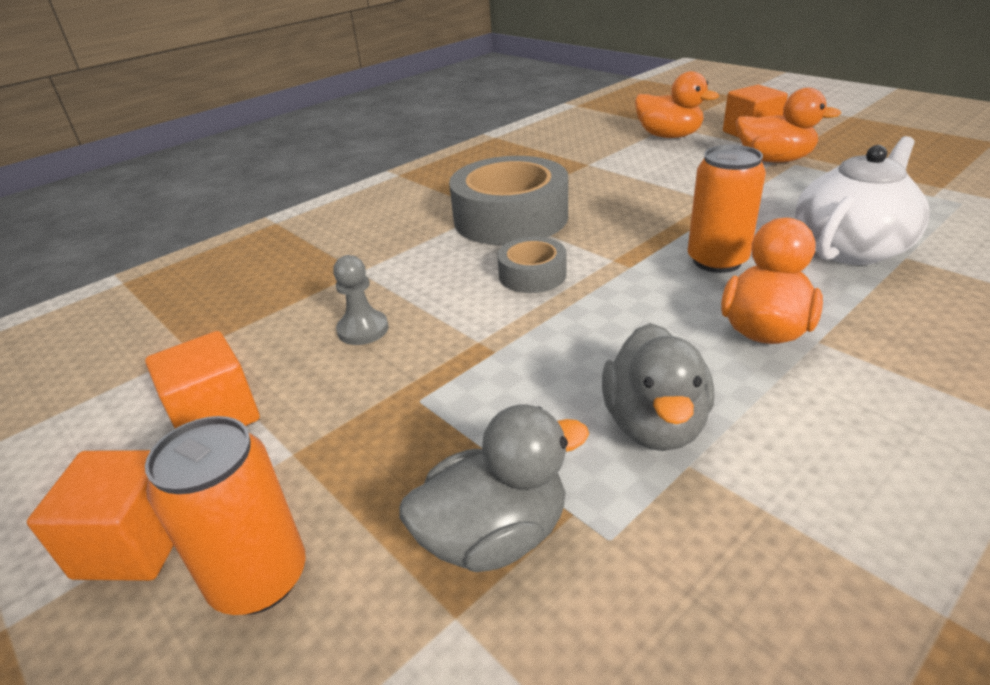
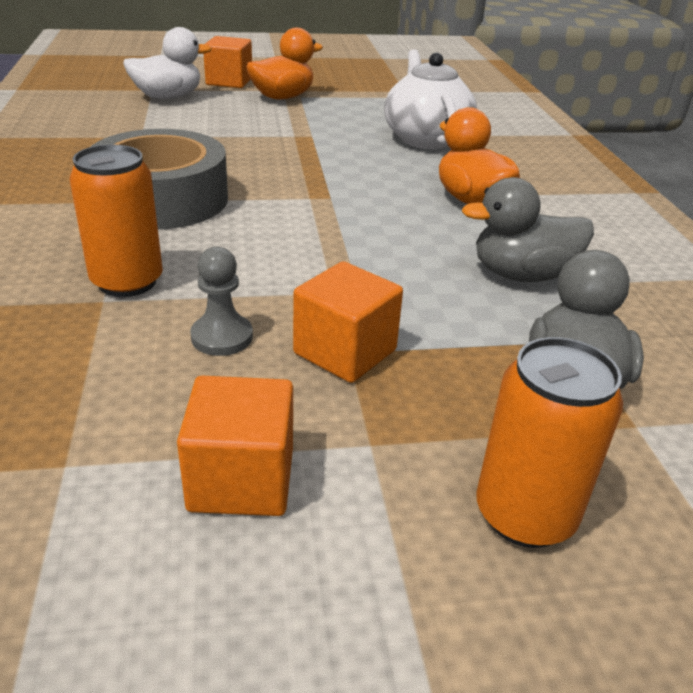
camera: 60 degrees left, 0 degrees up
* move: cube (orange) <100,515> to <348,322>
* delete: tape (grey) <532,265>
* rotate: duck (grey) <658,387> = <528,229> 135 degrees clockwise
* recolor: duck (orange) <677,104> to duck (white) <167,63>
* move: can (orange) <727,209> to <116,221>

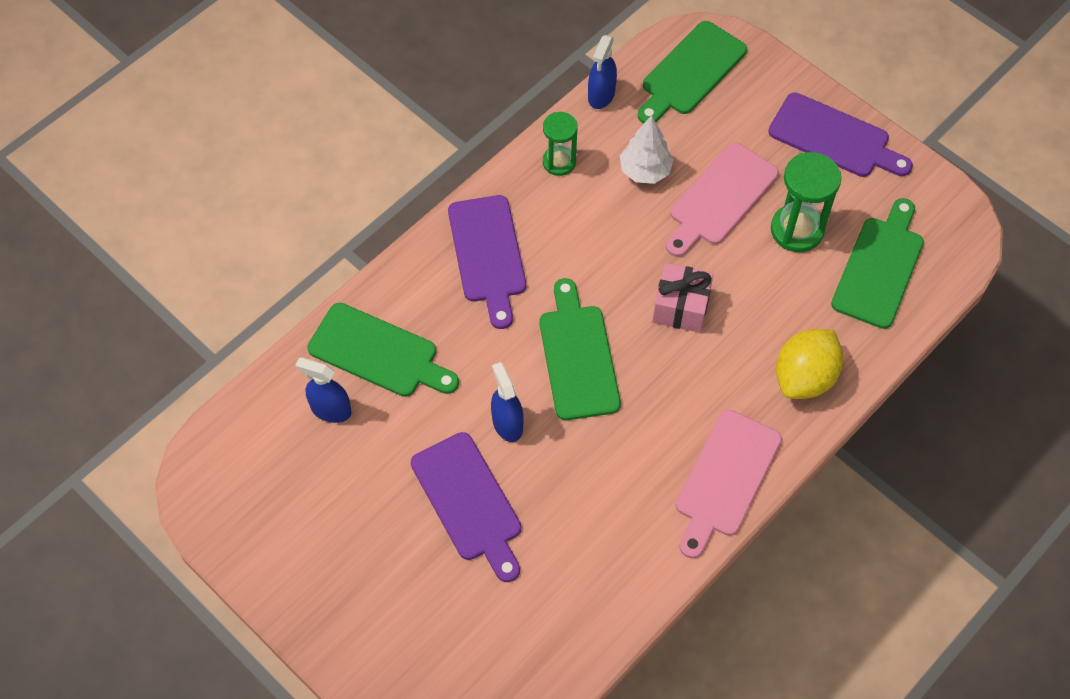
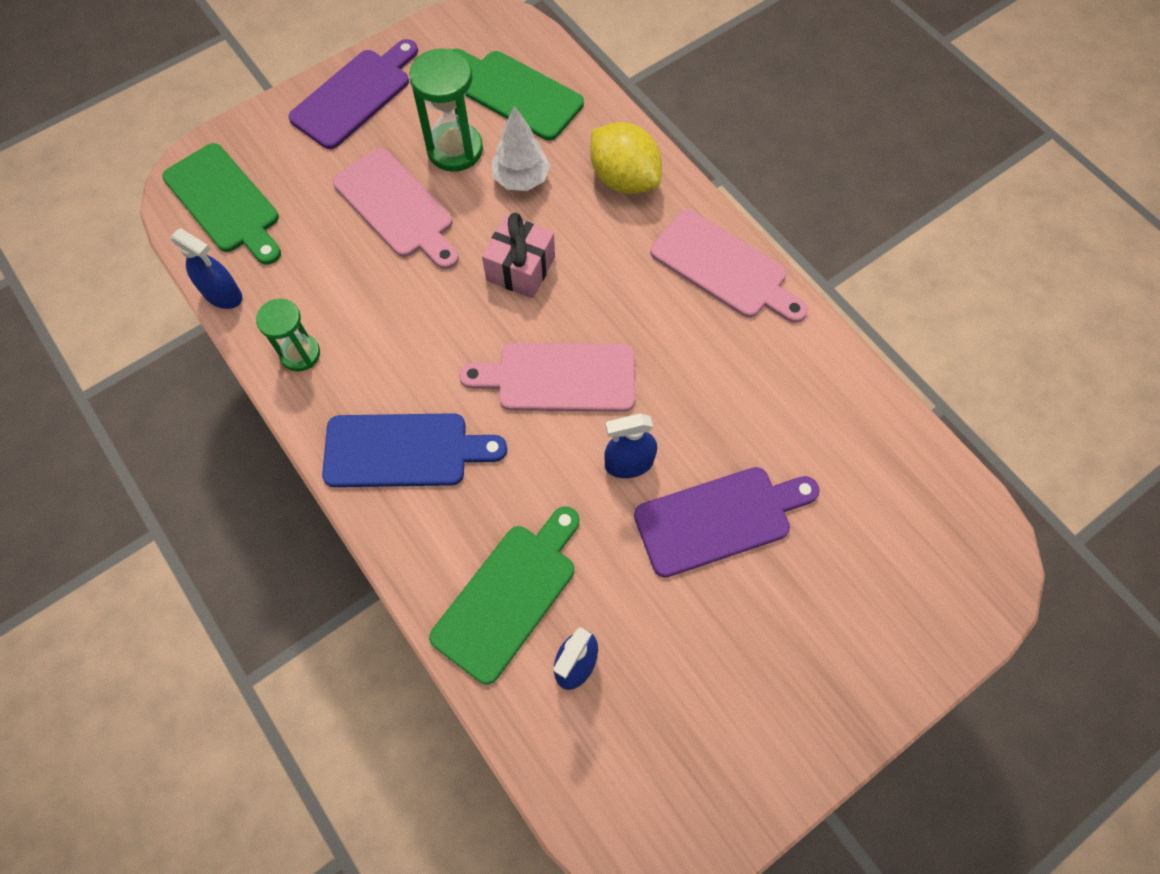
camera: 80 degrees left, 5 degrees up
* recolor: cutting board (purple) <487,262> to cutting board (blue) <414,450>
* recolor: cutting board (green) <580,349> to cutting board (pink) <547,377>
* move: tree (white) <647,149> to <521,148>

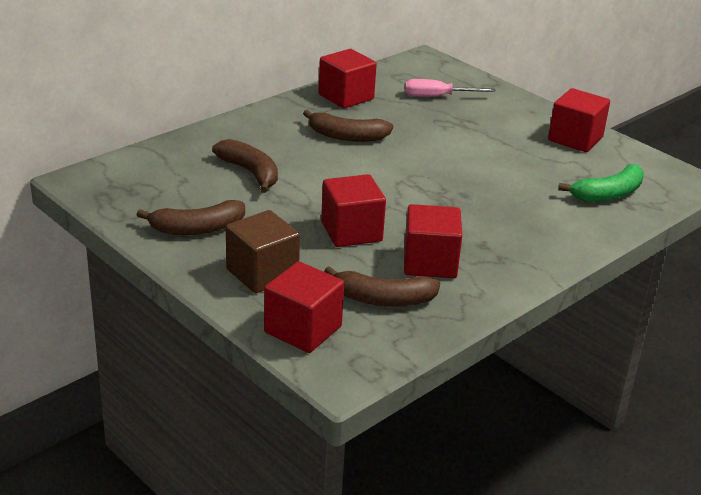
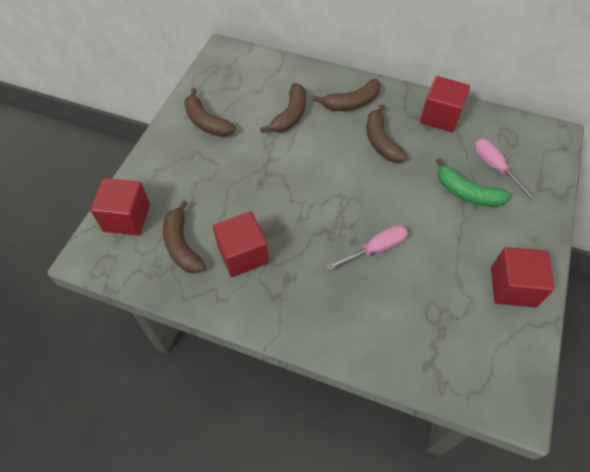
camera: 65 degrees right, 25 degrees up
* delete: cube (brown) <263,251>
* delete: cube (red) <353,210>
* move: banana (green) <601,183> to <473,182>
* insert: banana (brown) <347,95>
* insert: screwdriver (pink) <367,248>

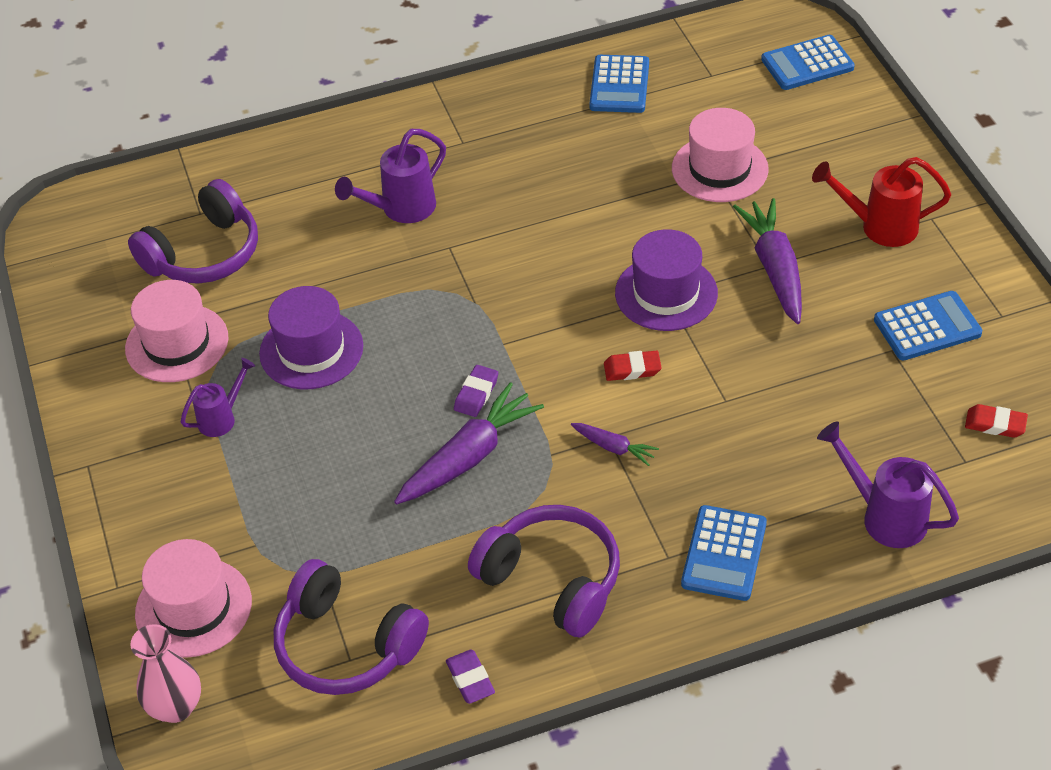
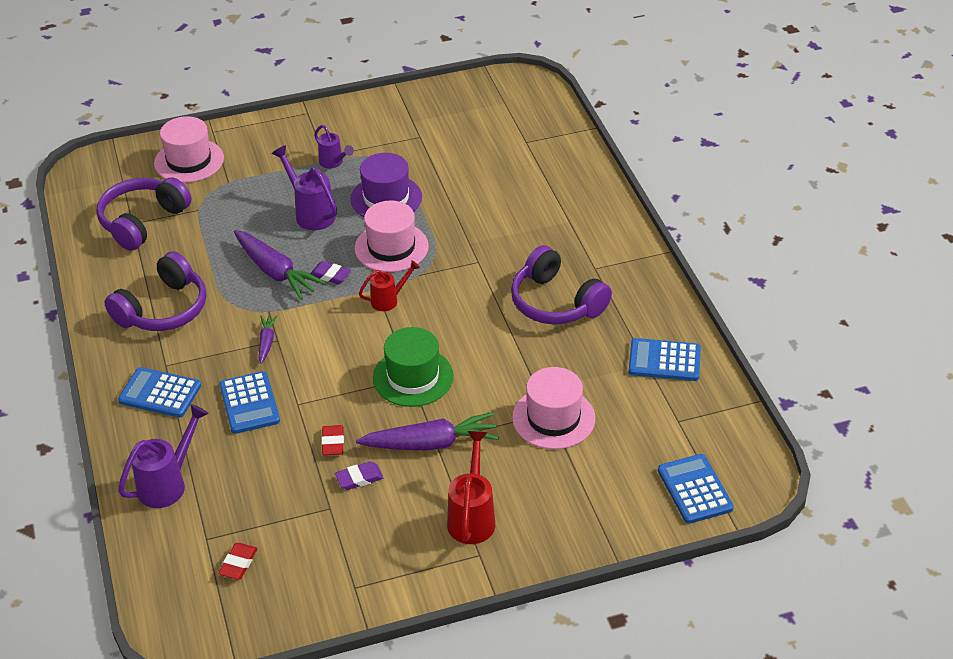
camera: 90 degrees right, 5 degrees down
* move: hat (pink) <177,331> to <391,236>
* move: headphones (purple) <193,231> to <561,284>
* delete: vase (pink) <165,673>
* move: watering can (purple) <390,176> to <304,187>
* move: eraser (purple) <470,677> to <359,475>
* rotate: carrot (purple) <615,444> = <268,340> 150 degrees clockwise
* move: eraser (red) <633,366> to <332,440>
* recolor: hat (purple) <666,280> to hat (green) <413,367>
* move: calculator (blue) <928,326> to <249,402>
* insert: watering can (red) <389,285>

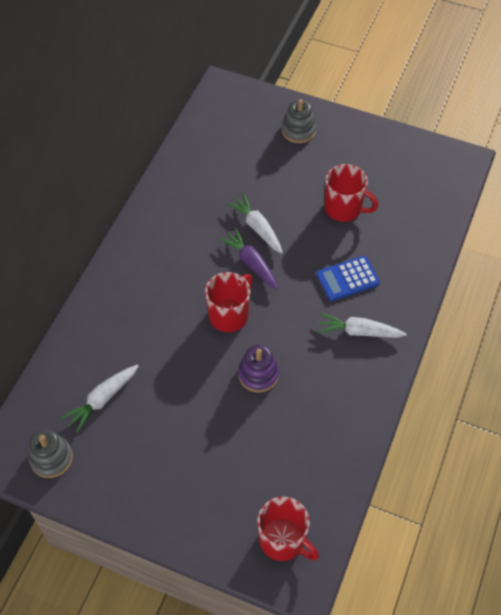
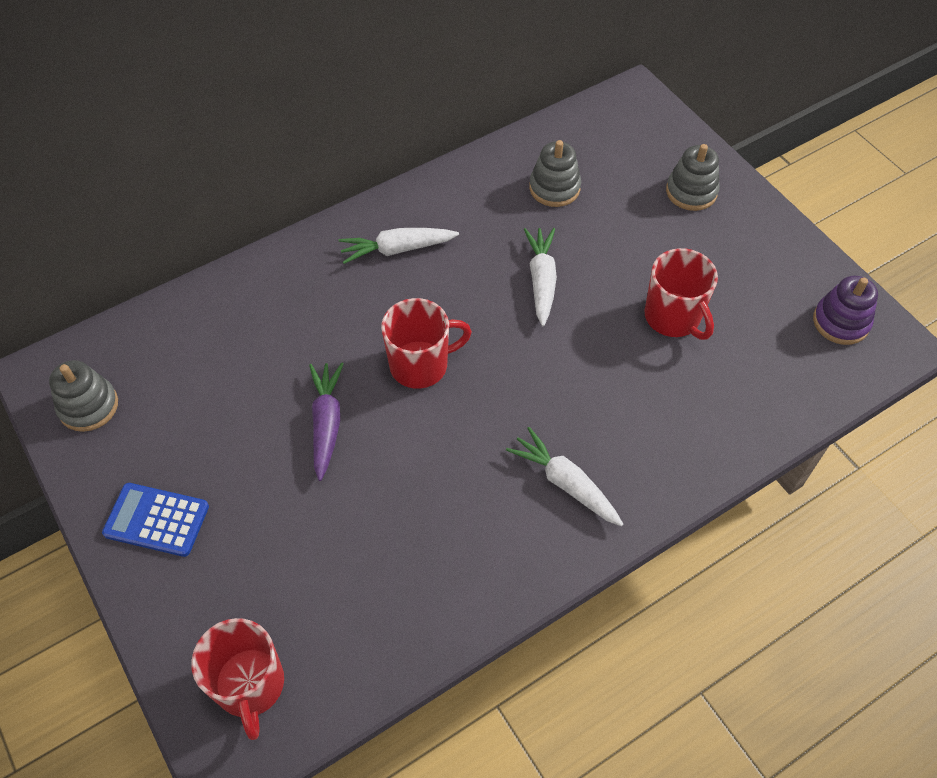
camera: 35 degrees right, 0 degrees up
* move: carrot (white) <100,399> to <399,246>
* move: carrot (purple) <248,258> to <326,422>
* move: stacking toy (purple) <258,369> to <845,310>
* move: calculator (blue) <348,278> to <155,520>
* insert: stacking toy (grey) <555,173>

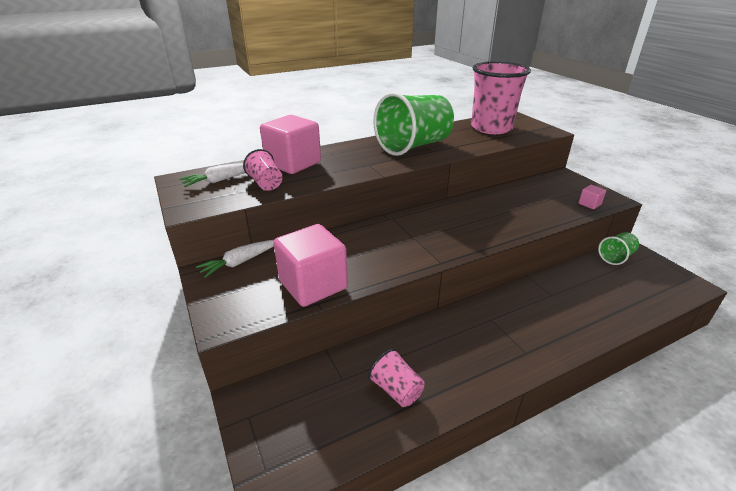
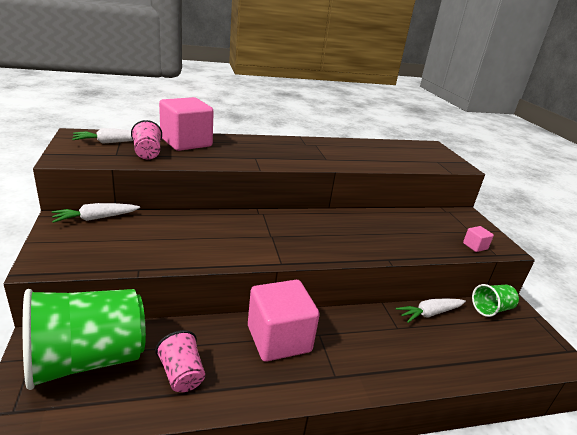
camera: 10 degrees right, 5 degrees down
* move: cube (pink) <310,265> to <284,321>
* move: cup (green) <413,124> to <84,339>
* delete: cup (pink) <501,97>
* insert: carrot (white) <431,310>

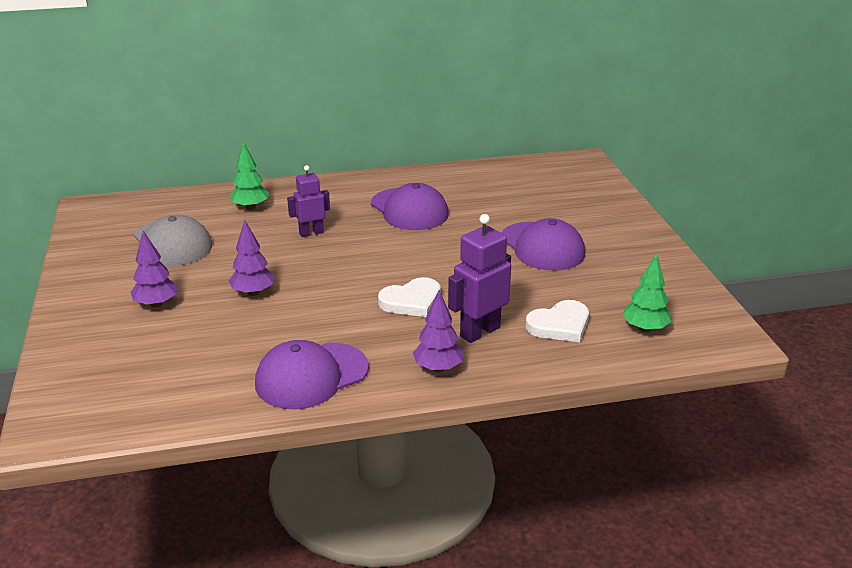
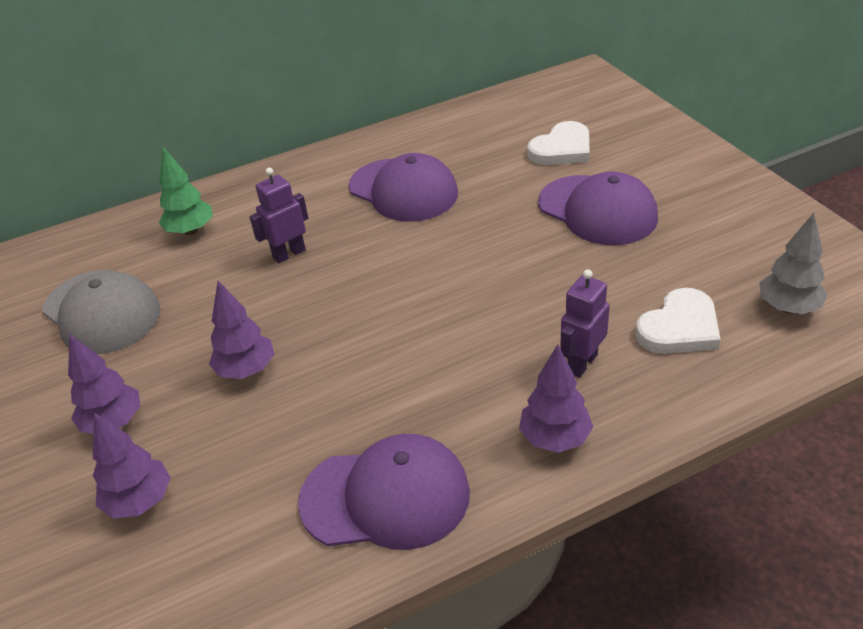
camera: 10 degrees left, 10 degrees up
* rotate: cap (purple) <312,374> = <384,492> 135 degrees counterclockwise
* move: heart (white) <409,297> to <558,143>
* resize: robot (purple) <479,278> = <585,323> x0.66
* recolor: tree (green) <647,292> to tree (grey) <793,263>
* insert: tree (purple) <132,466>

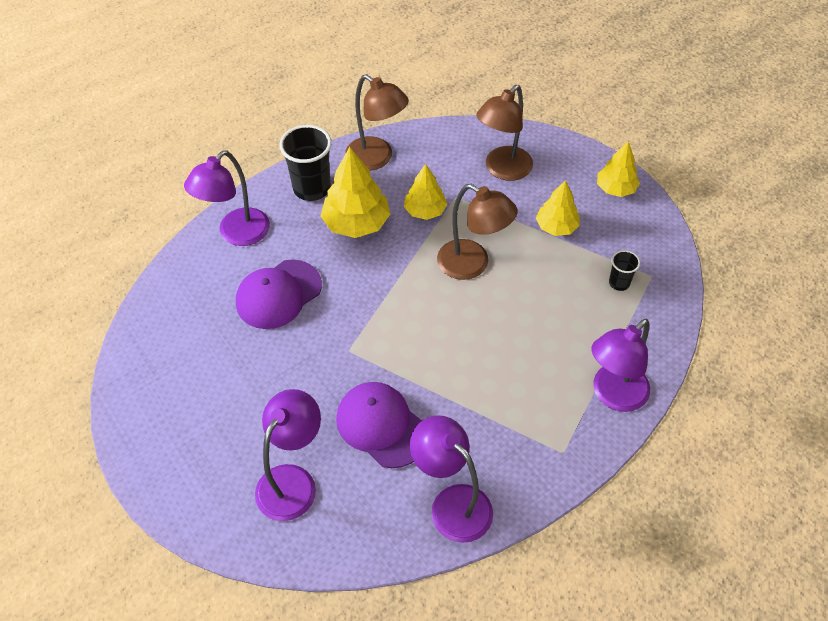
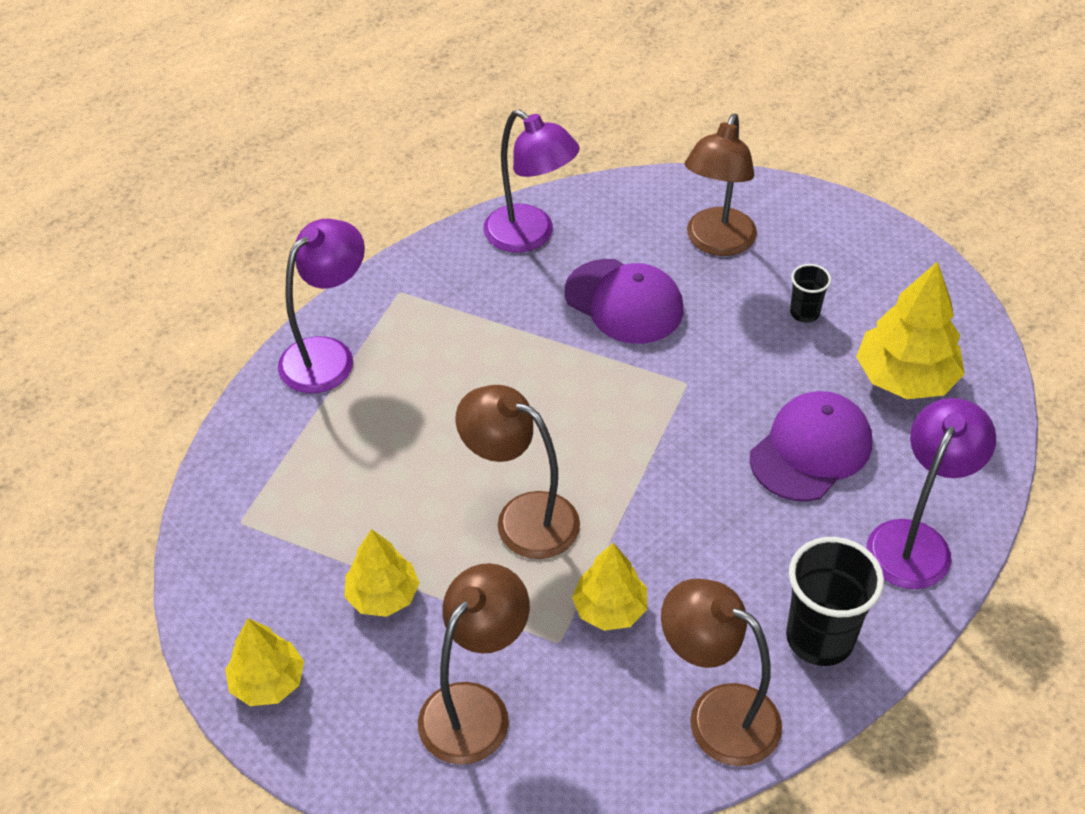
camera: 175 degrees right, 5 degrees down
* recolor: lamp (purple) <288,455> to lamp (brown) <721,185>
* move: tree (yellow) <355,192> to <910,330>
* move: cup (black) <624,270> to <810,293>

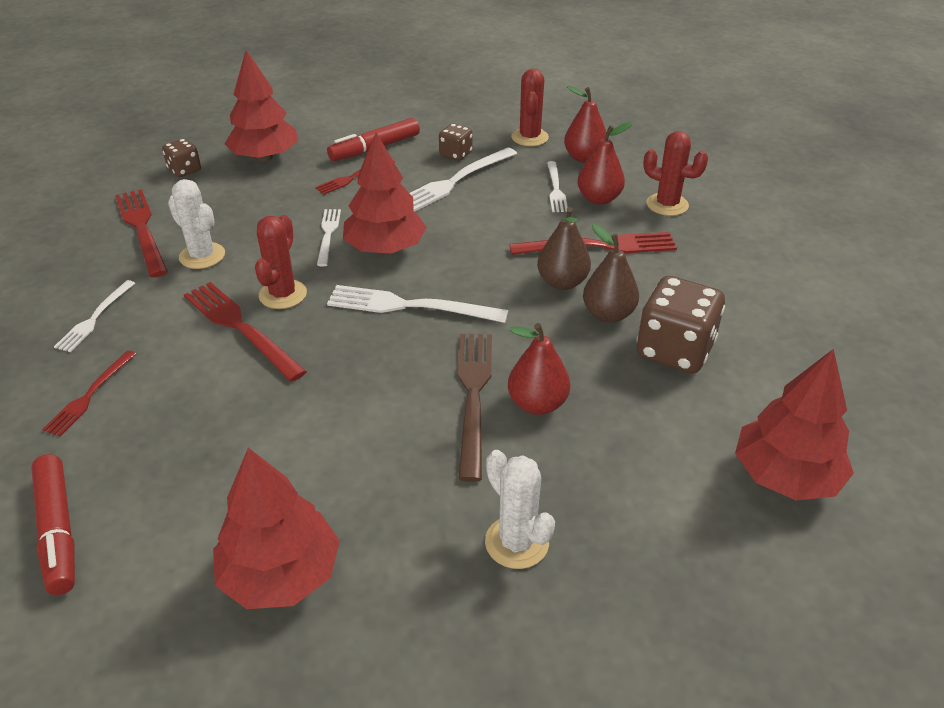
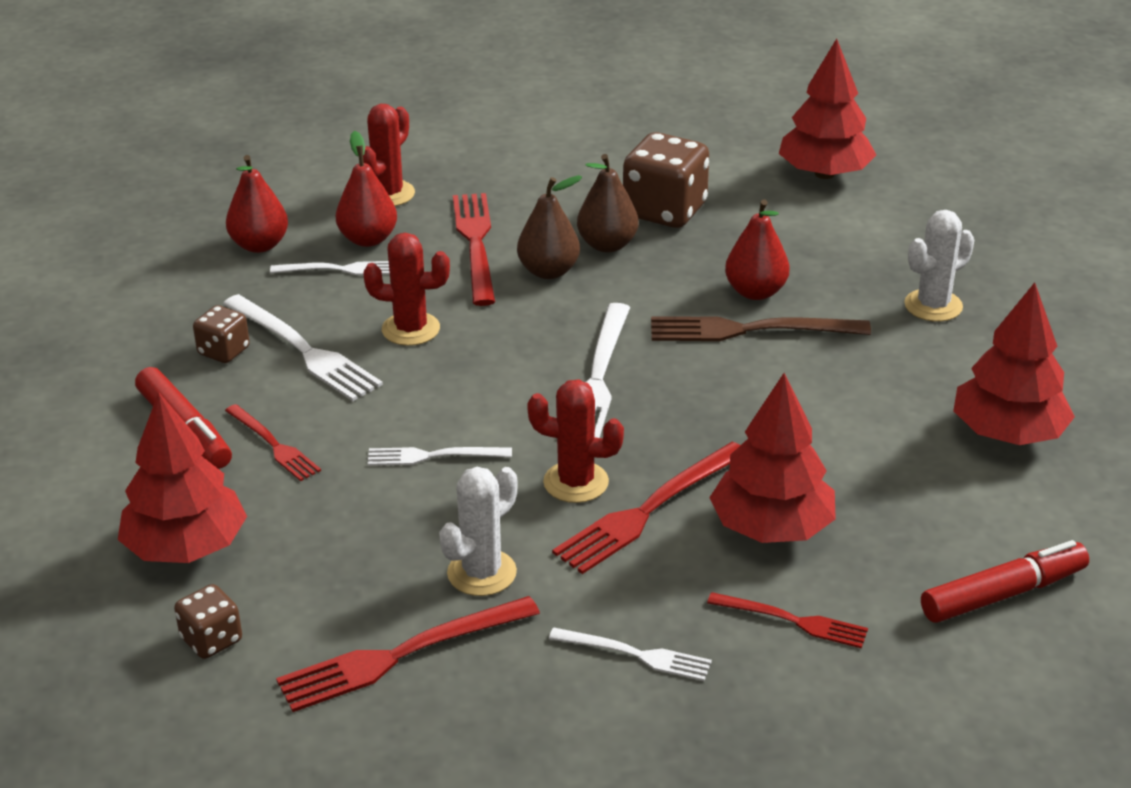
camera: 90 degrees left, 5 degrees down
* move: tree (red) <385,193> to <772,458>
* move: cactus (red) <530,107> to <406,289>

